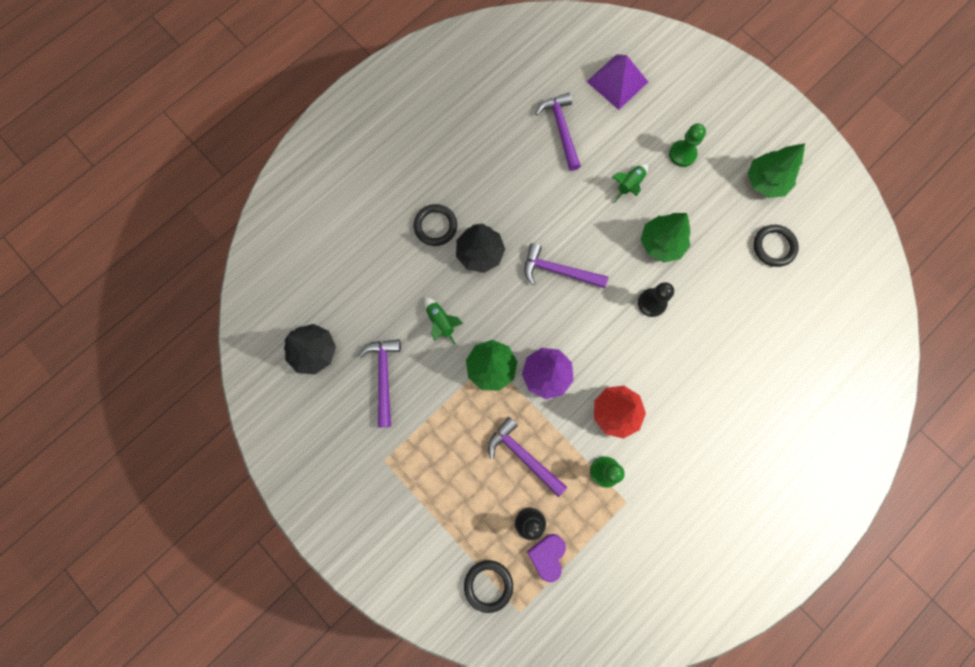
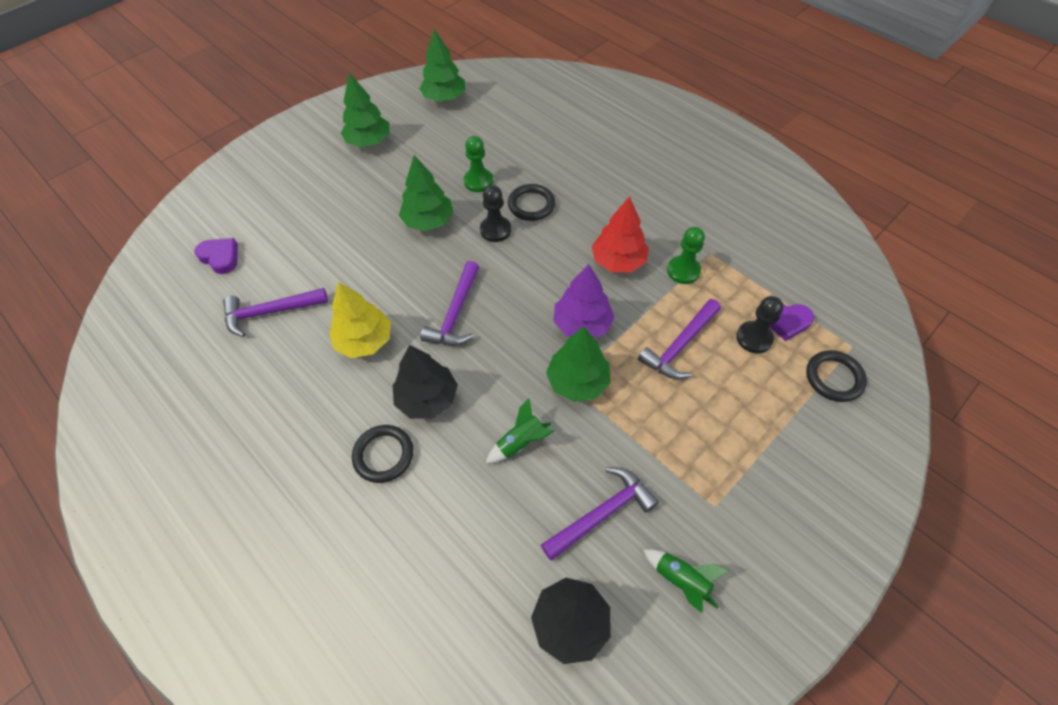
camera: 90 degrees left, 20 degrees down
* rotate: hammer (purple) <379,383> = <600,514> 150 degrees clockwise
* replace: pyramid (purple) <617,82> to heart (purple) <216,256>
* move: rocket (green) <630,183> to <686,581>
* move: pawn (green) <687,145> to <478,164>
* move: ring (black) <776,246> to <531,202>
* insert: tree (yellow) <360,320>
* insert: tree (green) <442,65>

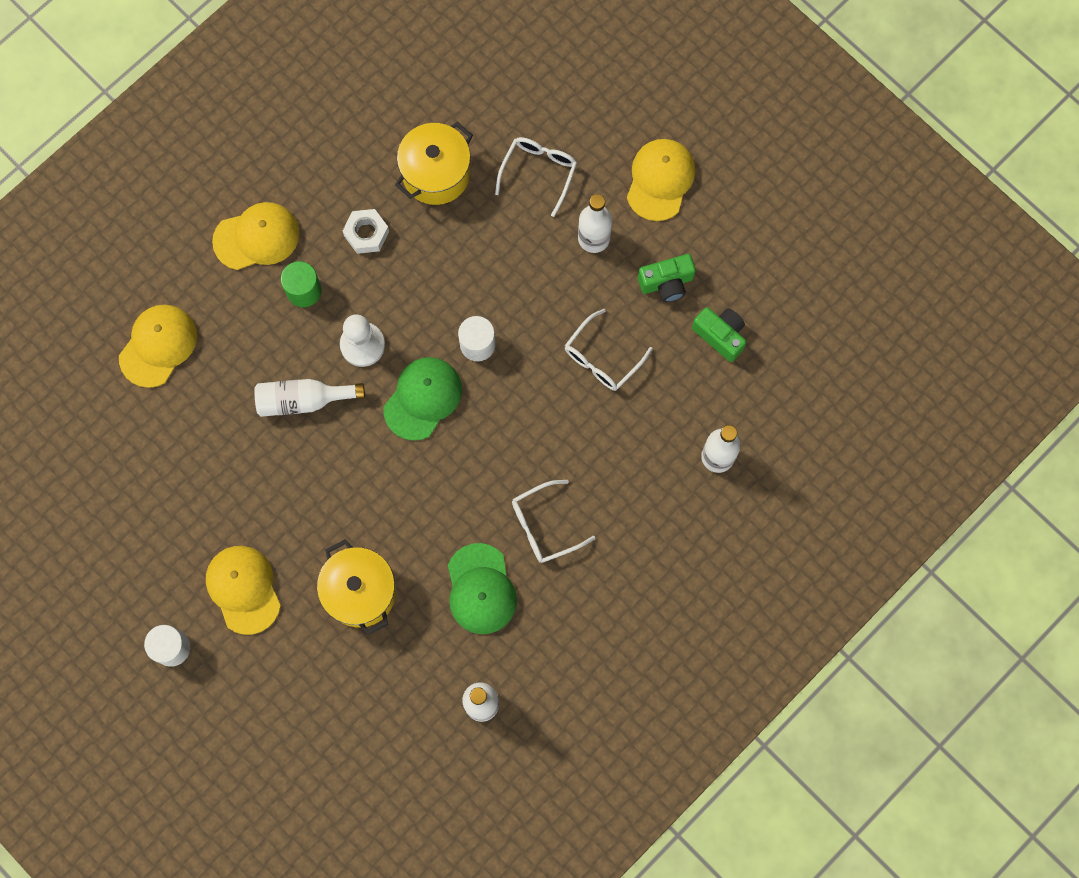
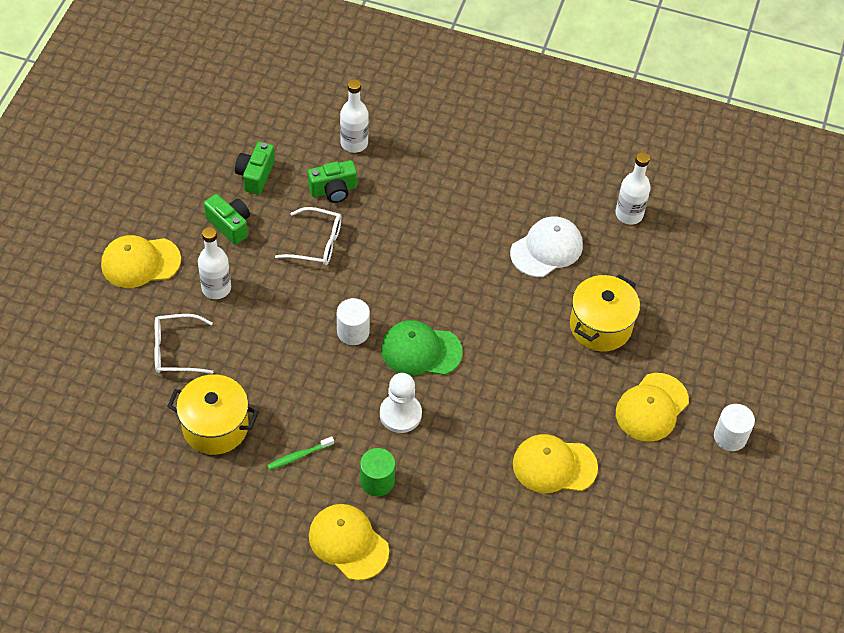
camera: 120 degrees left, 20 degrees down
* move: cap (yellow) <158,346> to <555,463>
* delete: bottle (white) <309,398>
* replace: nut (white) <366,231> to toothbrush (green) <300,453>
* recolor: cap (green) <482,588> to cap (white) <546,246>
* delete: glasses (white) <554,521>
* insert: camera (green) <332,181>

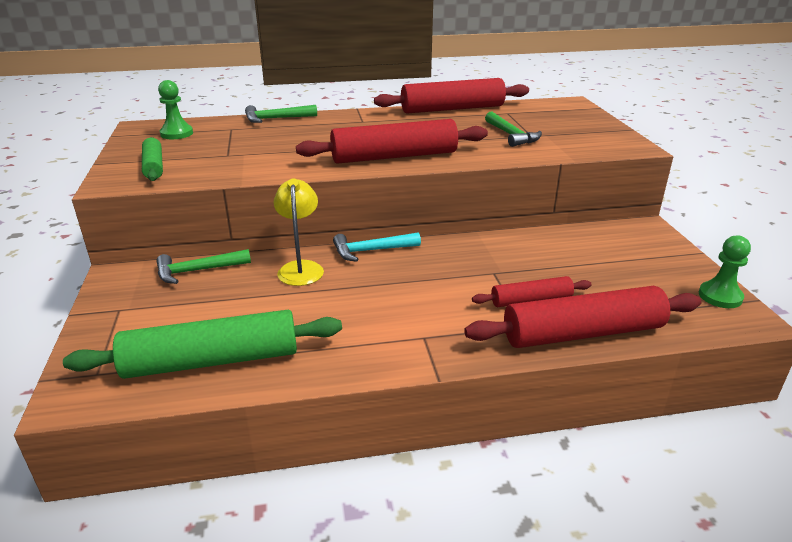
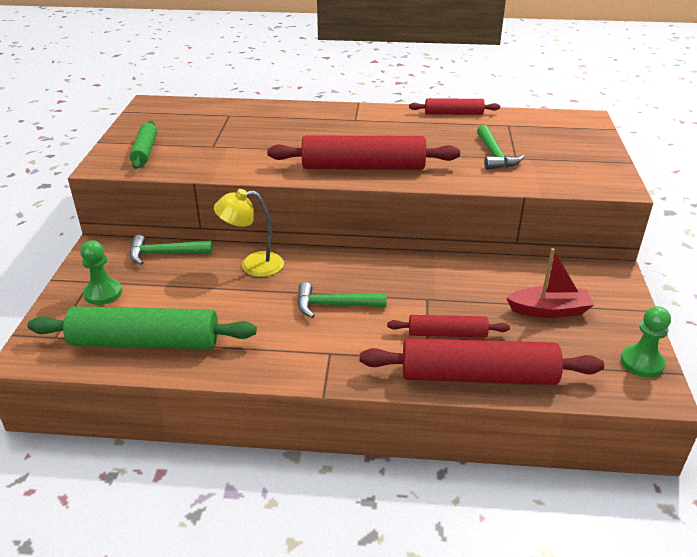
camera: 15 degrees right, 5 degrees up
* move: pawn (green) <175,109> to <101,272>
* move: hammer (green) <281,114> to <341,300>
* rotate: lamp (yellow) <299,232> = <249,233> 105 degrees counterclockwise
* delete: hammer (turquoise) <377,247>
* resize: rolling pin (red) <451,95> = <454,106> x0.55
* insert: boat (red) <550,283>

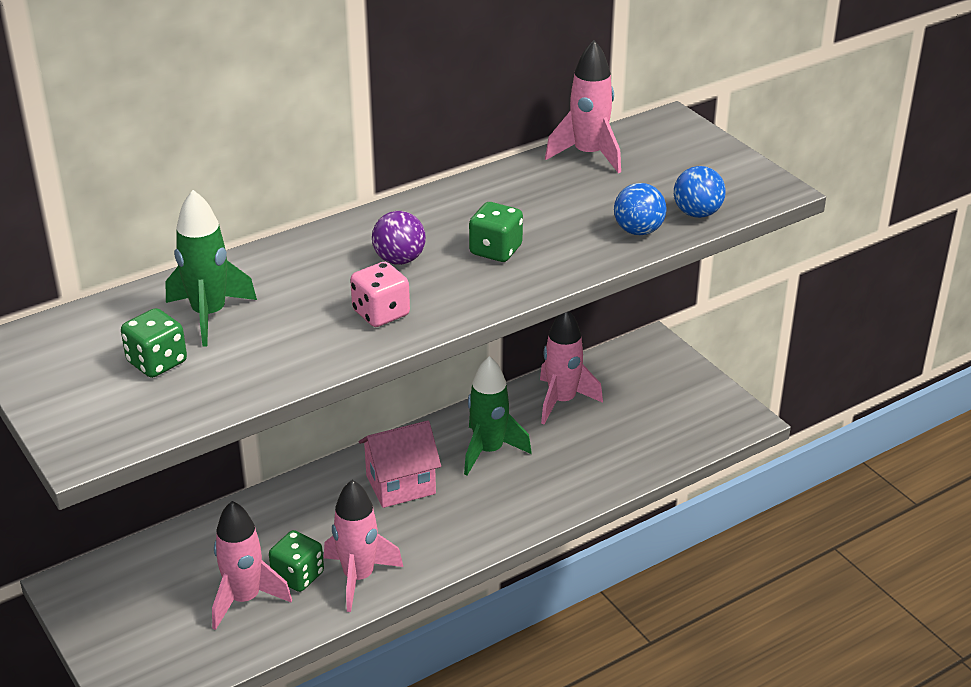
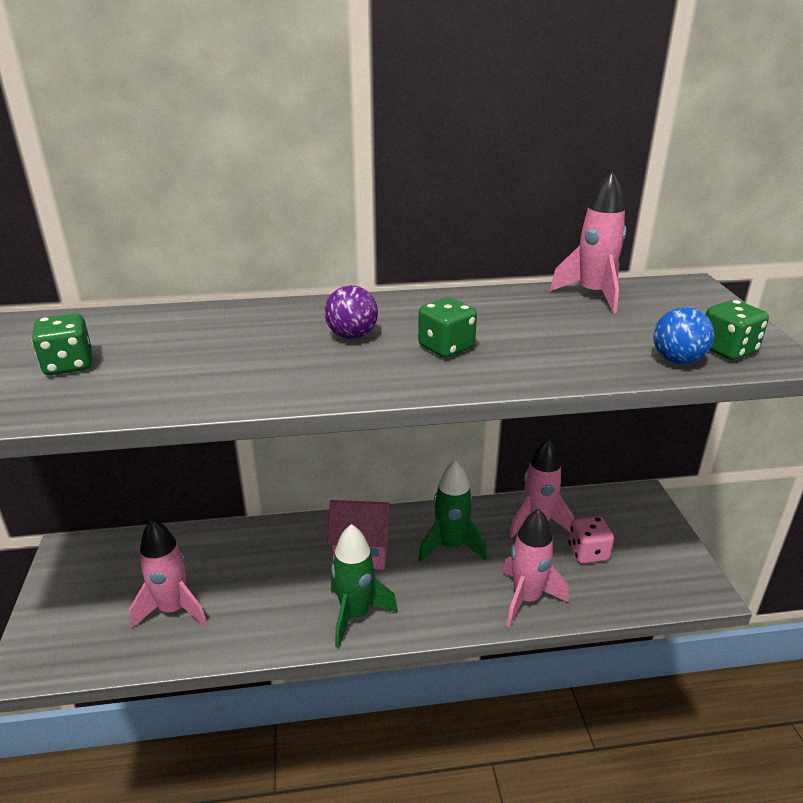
camera: 25 degrees right, 5 degrees down
* move: rocket (green) <211,268> to <364,586>
* move: dice (green) <296,561> to <737,330>
* move: rocket (pink) <363,546> to <535,568>
* move: dice (pink) <380,294> to <591,540>
* delete: ball (blue) <640,209>

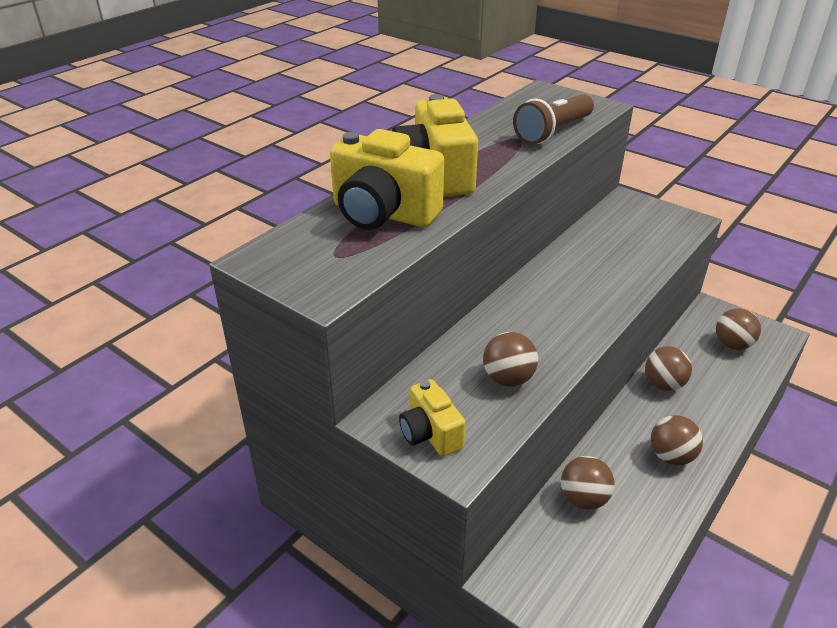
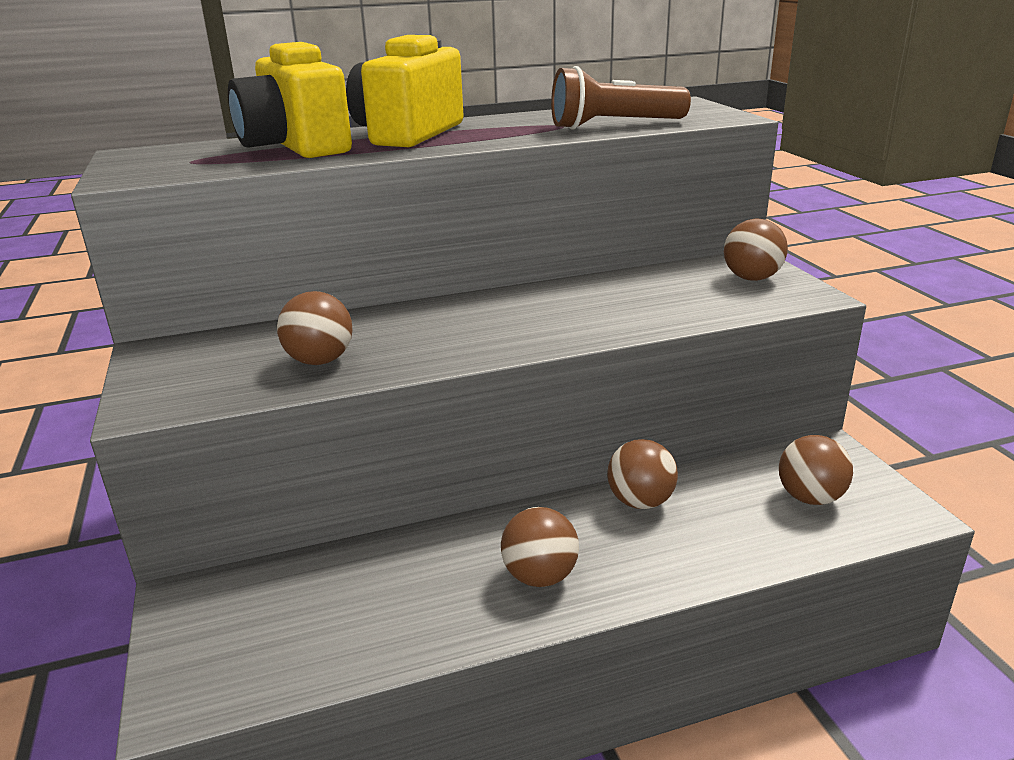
camera: 35 degrees right, 10 degrees down
* delete: camera (yellow) <432,417>
* move: ball (brown) <588,483> to <756,249>

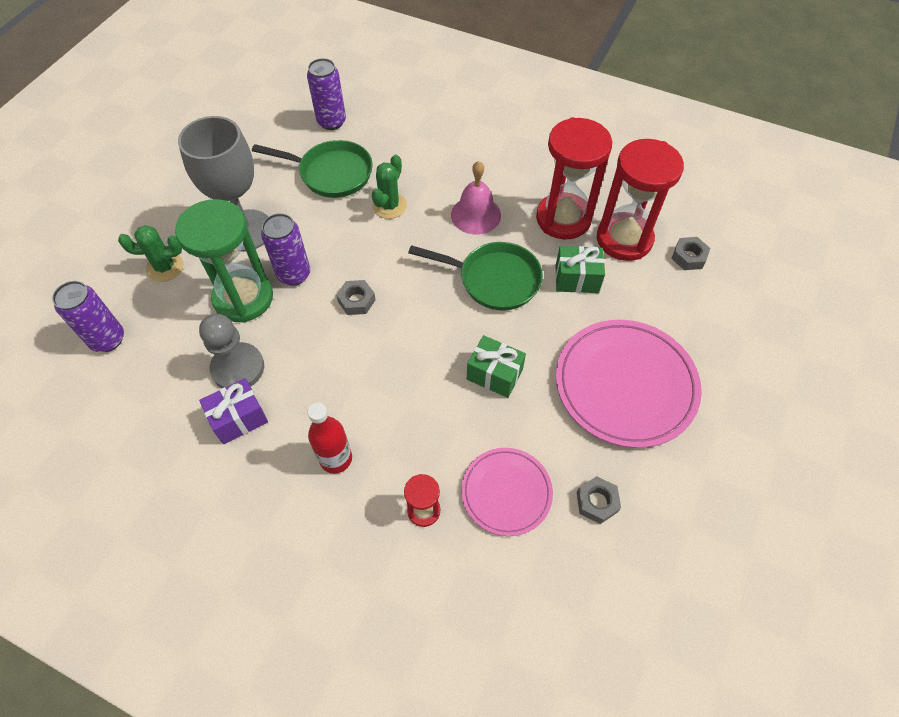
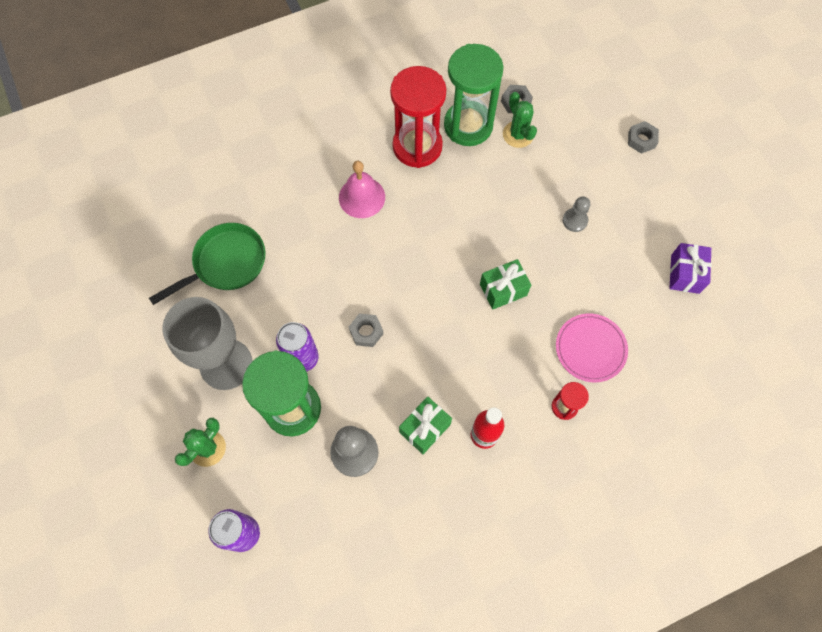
camera: 50 degrees left, 10 degrees up
* move: gift (purple) <233,411> to <690,268>
* delete: can (purple) <326,94>
* move: cactus (green) <389,187> to <520,120>
* delete: pan (green) <475,276>
* move: gift (green) <580,269> to <425,425>
* replace: plate (pink) <629,384> to pawn (grey) <576,214>
* move: nut (grey) <598,500> to <643,137>
* recolor: hourglass (red) <640,200> to hourglass (green) <474,95>

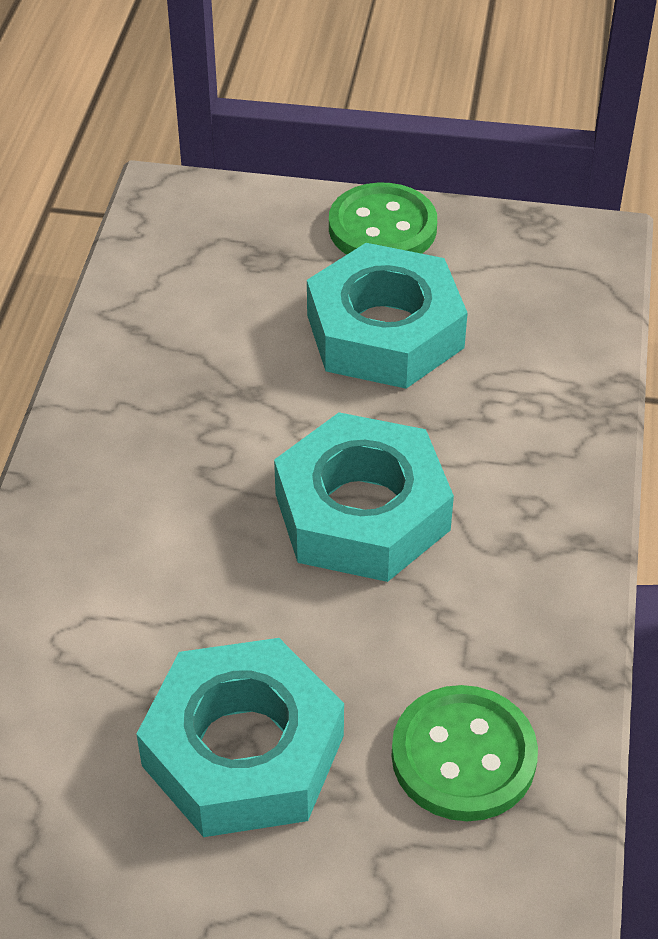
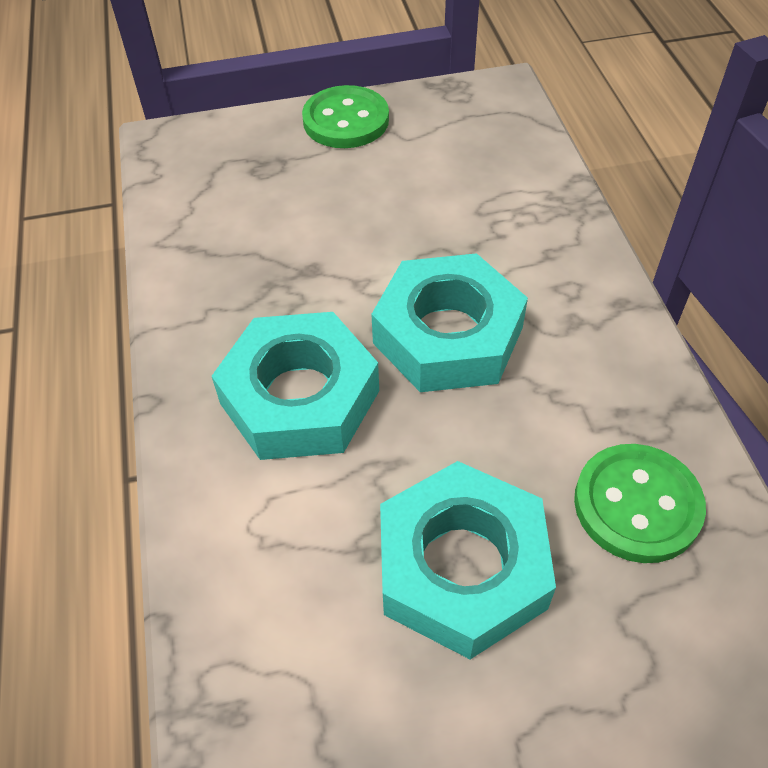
camera: 20 degrees left, 5 degrees up
* move: nut (turquoise) <387,316> to <295,386>

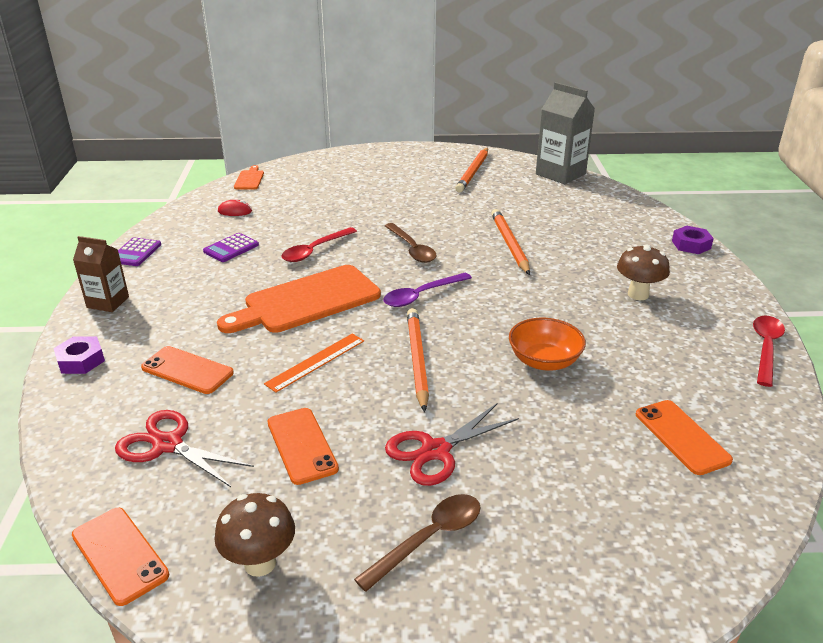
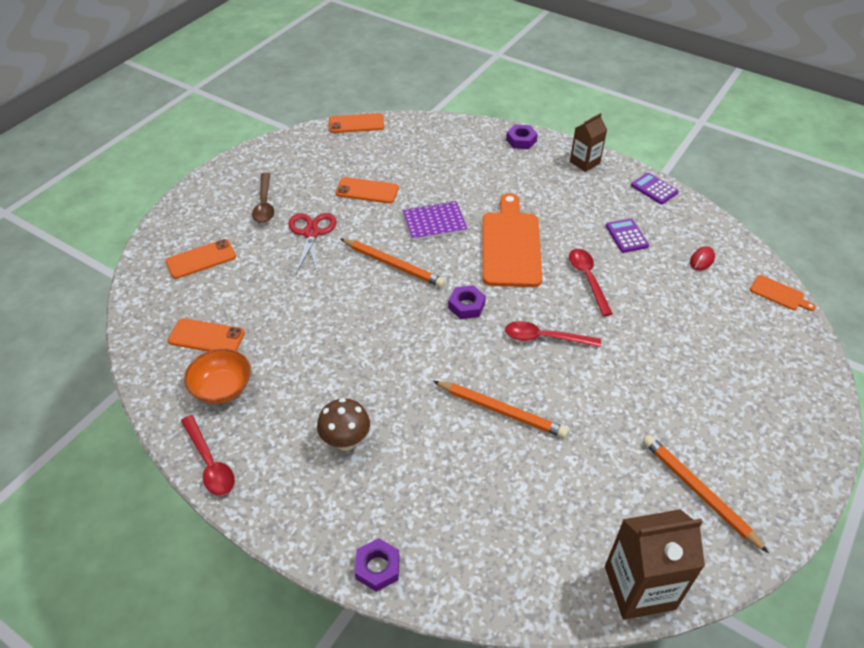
camera: 125 degrees right, 15 degrees up
* delete: scissors (red) <184,448>
* move: phone (orange) <187,370> to <201,259>
* delete: mushroom (brown) <254,535>
* replace: ruler (orange) <314,363> to notebook (purple) <435,220>
* replace: spoon (purple) <427,290> to nut (purple) <467,302>
* recolor: spoon (brown) <411,243> to spoon (red) <553,334>
* move: bowl (orange) <547,344> to <217,376>
* recolor: carton (grey) <565,133> to carton (brown) <655,564>

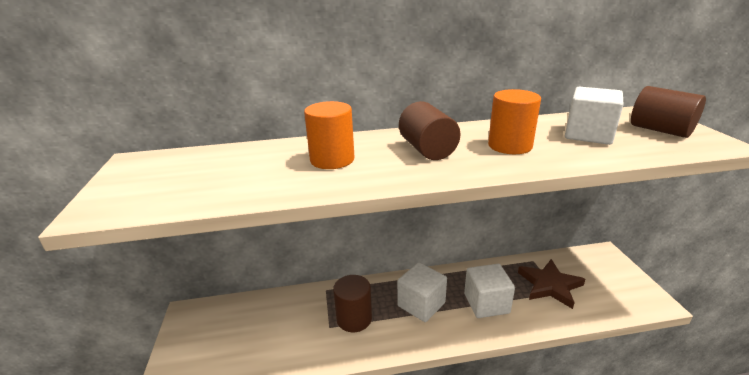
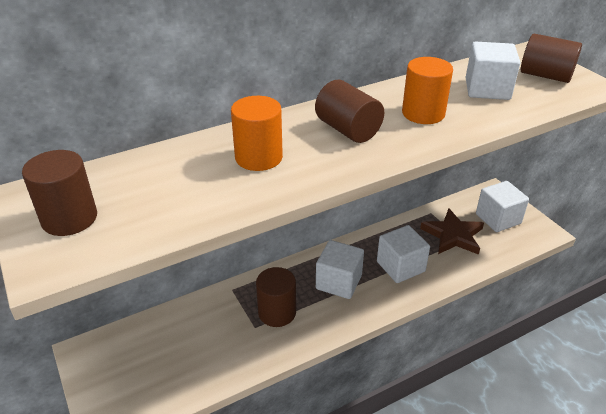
camera: 20 degrees left, 10 degrees up
* insert: cylinder (brown) <59,193>
* insert: cube (white) <502,206>

